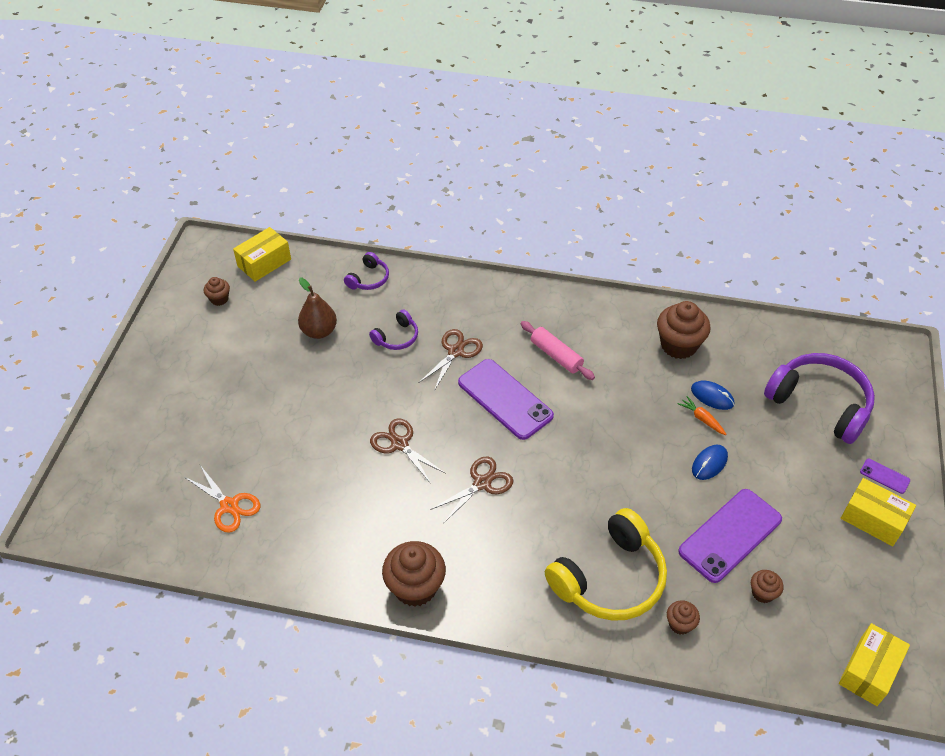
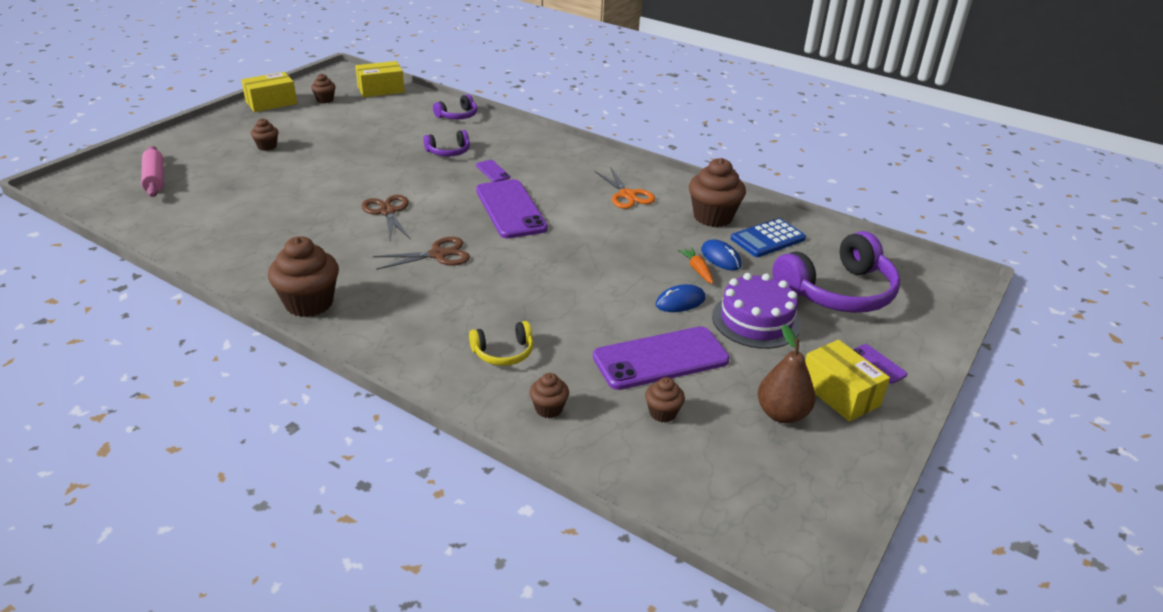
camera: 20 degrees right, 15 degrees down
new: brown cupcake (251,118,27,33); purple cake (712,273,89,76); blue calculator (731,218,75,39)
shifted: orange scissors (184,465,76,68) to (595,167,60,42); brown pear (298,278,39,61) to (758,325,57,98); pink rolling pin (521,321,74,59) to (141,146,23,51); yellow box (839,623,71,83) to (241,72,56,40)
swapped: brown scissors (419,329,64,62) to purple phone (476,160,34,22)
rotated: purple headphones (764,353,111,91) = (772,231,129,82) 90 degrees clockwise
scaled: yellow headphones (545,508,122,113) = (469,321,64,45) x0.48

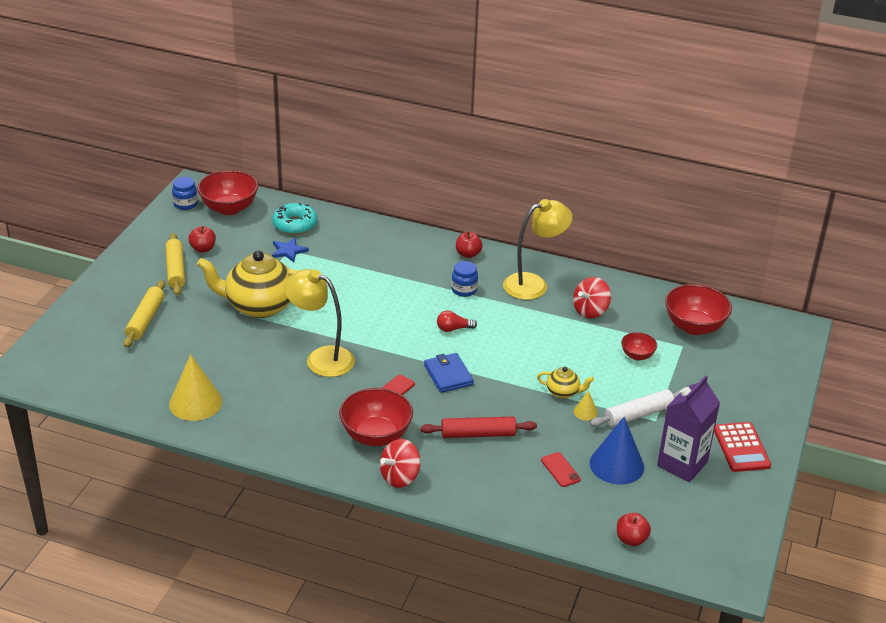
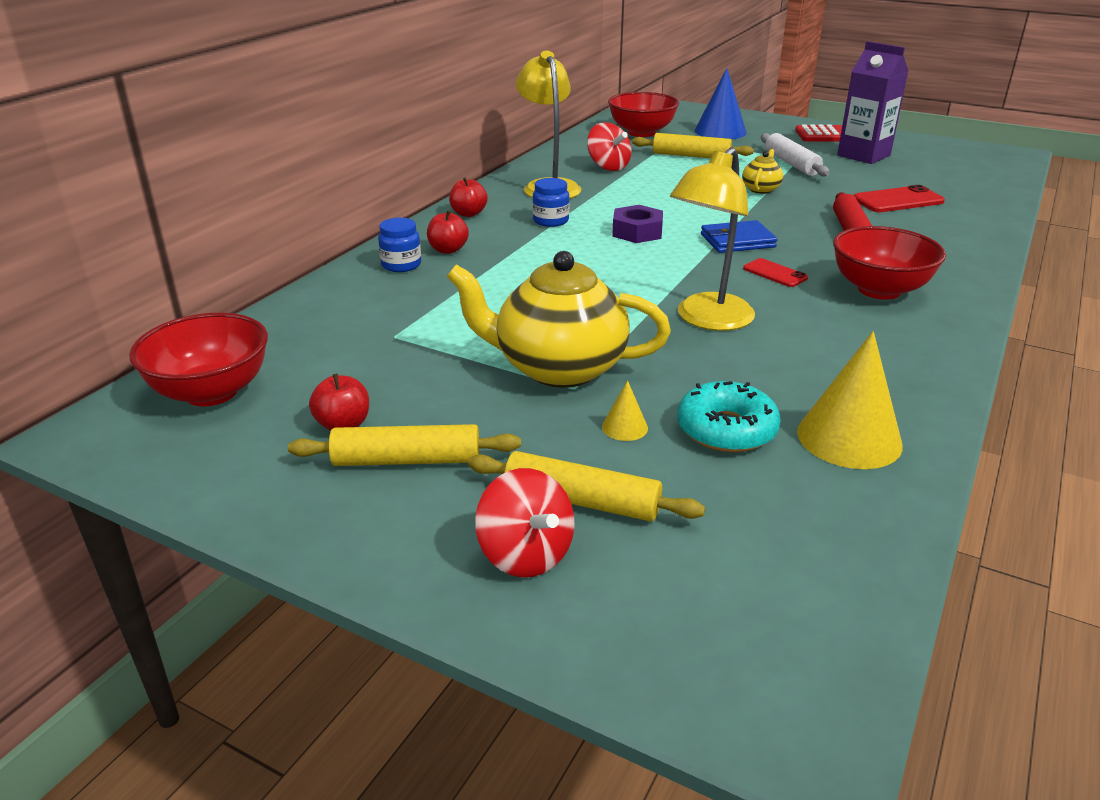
camera: 80 degrees left, 5 degrees down
gone: blue star (271,237,38,25)
shifted: blue jar (172,177,26,33) to (378,218,43,54); turquoise donut (272,203,46,32) to (677,381,104,71); red spinning top (380,439,40,49) to (475,468,100,109); yellow cone (574,390,24,31) to (602,380,46,61); blue cone (590,417,54,68) to (695,68,51,71); red apple (617,513,34,33) to (427,210,42,44)
swapped: red light bulb (437,310,40,22) to purple nut (612,205,51,38); red bowl (621,332,36,28) to yellow rolling pin (632,133,122,25)
rotated: yellow teapot (197,250,102,68) = (447,251,224,137) 90 degrees clockwise
scaled: red phone (541,452,40,35) = (853,185,92,27) x1.64

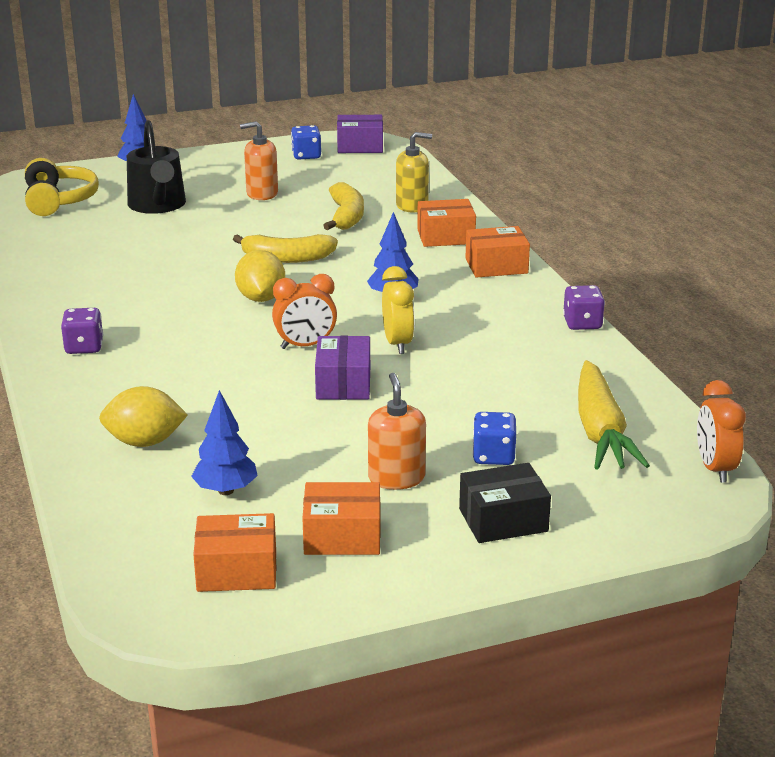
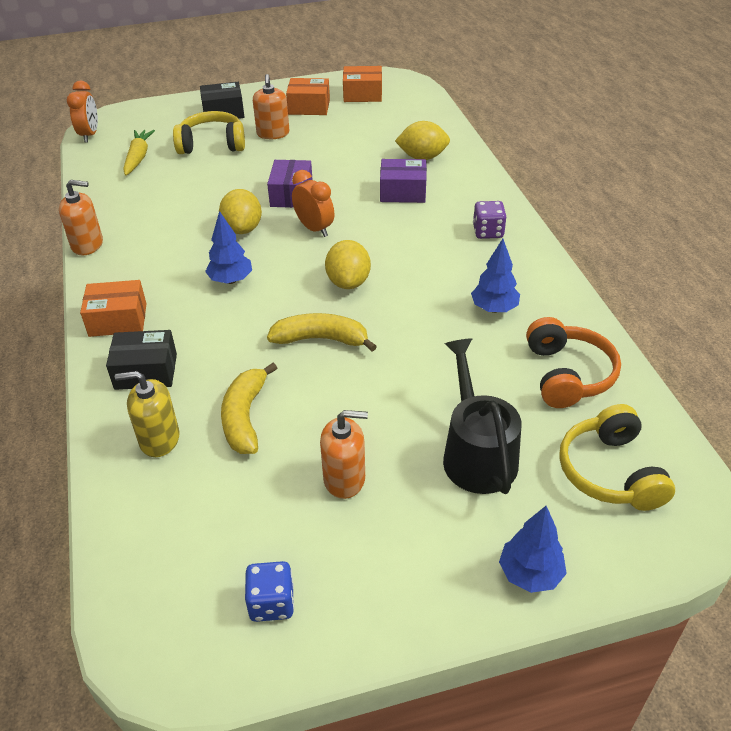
camera: 175 degrees left, 15 degrees up
new: orange headphones (526,317,95,91)
shifted: blue tree (191,390,67,105) to (471,239,49,74); purple box (337,115,46,38) to (380,159,47,44)
swapped: yellow clock (382,266,33,88) to yellow lemon (219,189,43,45); blue dice (472,412,44,53) to yellow headphones (173,111,72,43); purple dice (563,285,42,45) to orange soap dispenser (59,180,44,75)
repainted: orange box (417,199,59,48) to black box (106,330,71,60)
rotated: orange clock (272,274,65,75) = (292,170,42,67) 60 degrees clockwise
scaled: yellow carrot (578,360,72,110) = (123,130,32,45) x0.66

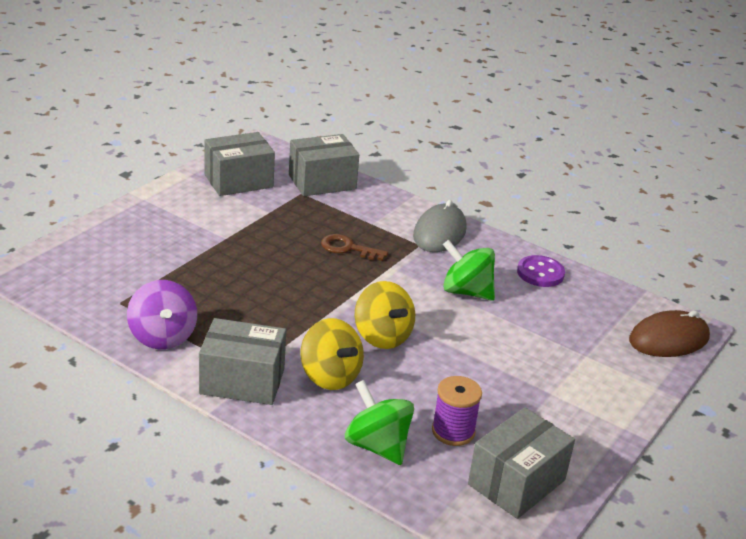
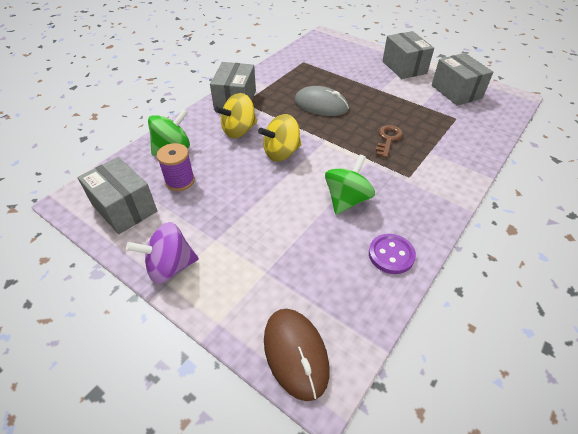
camera: 95 degrees right, 15 degrees up
shifted: purple spinning top (127,280,70,70) to (126,222,73,62); grey box (289,134,70,62) to (383,31,51,48); grey mouse (413,200,54,52) to (295,86,54,30)

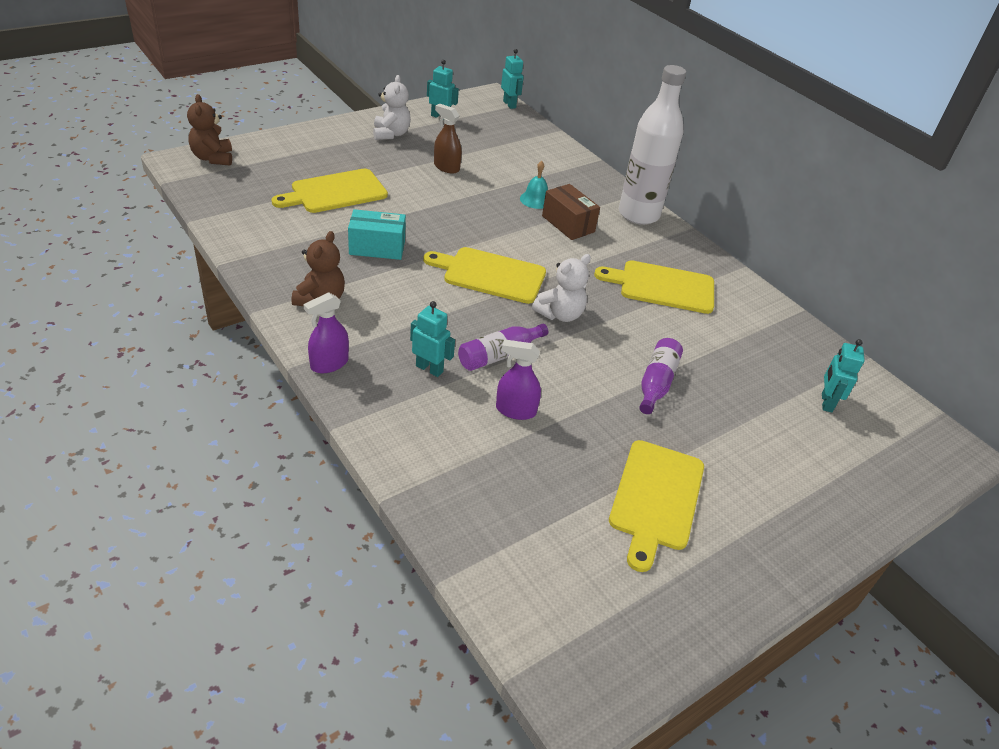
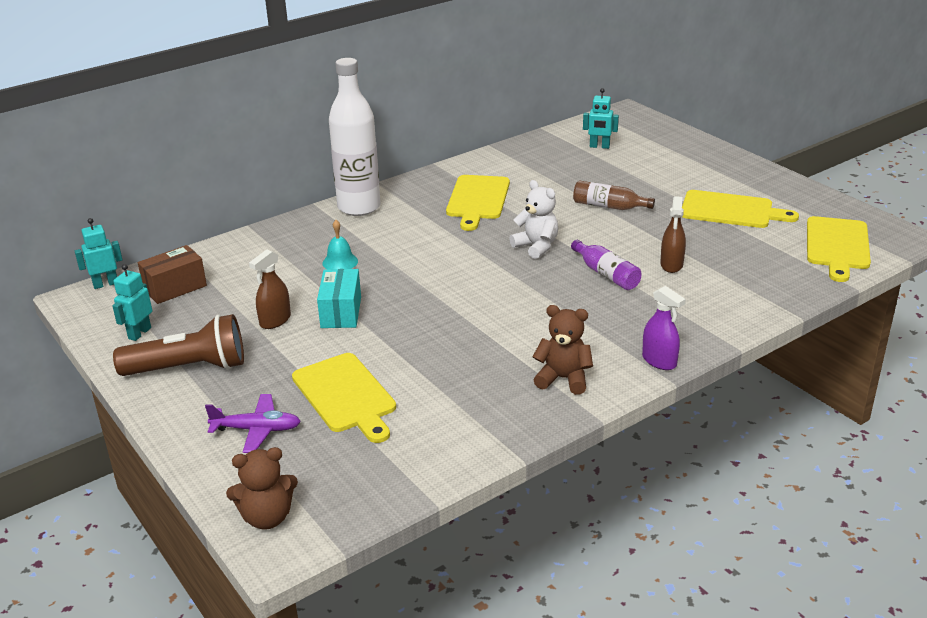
camera: 85 degrees left, 10 degrees down
gone: turquoise robot (410,301,45,76)
new: purple plane (205,394,96,59)
shifted: turquoise box (348,209,58,51) to (317,269,44,59); yellow cutting board (423,247,123,57) to (807,216,64,66); brown box (542,184,58,56) to (138,245,69,59)
swapped: white teddy bear (373,75,38,65) to brown flashlight (113,314,131,62)
repainted: purple spray bottle (496,339,45,81) to brown spray bottle (660,196,26,77); purple bottle (639,338,44,76) to brown bottle (573,181,82,29)

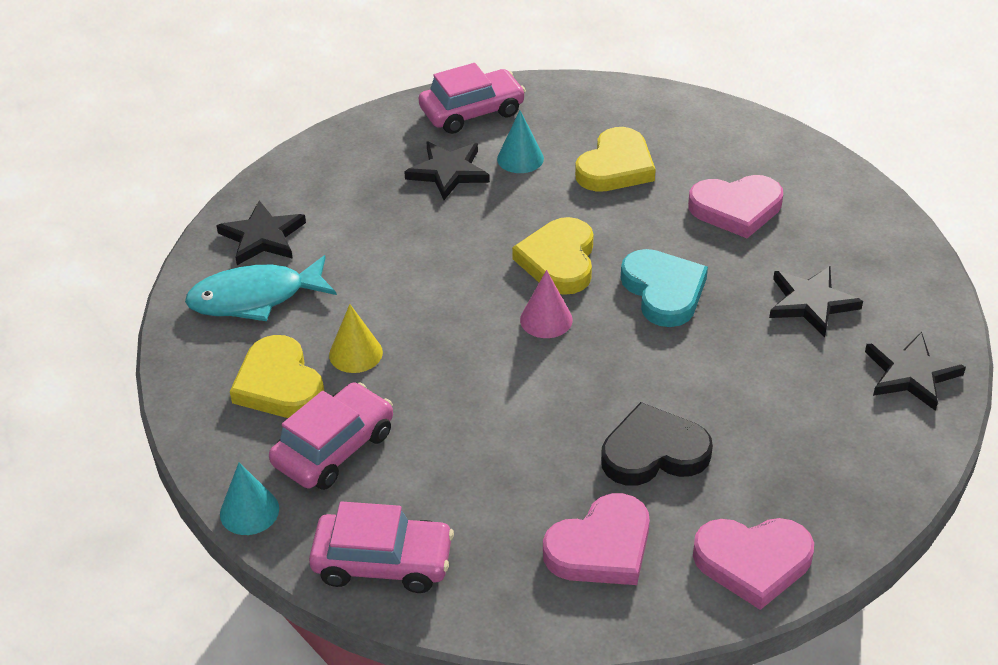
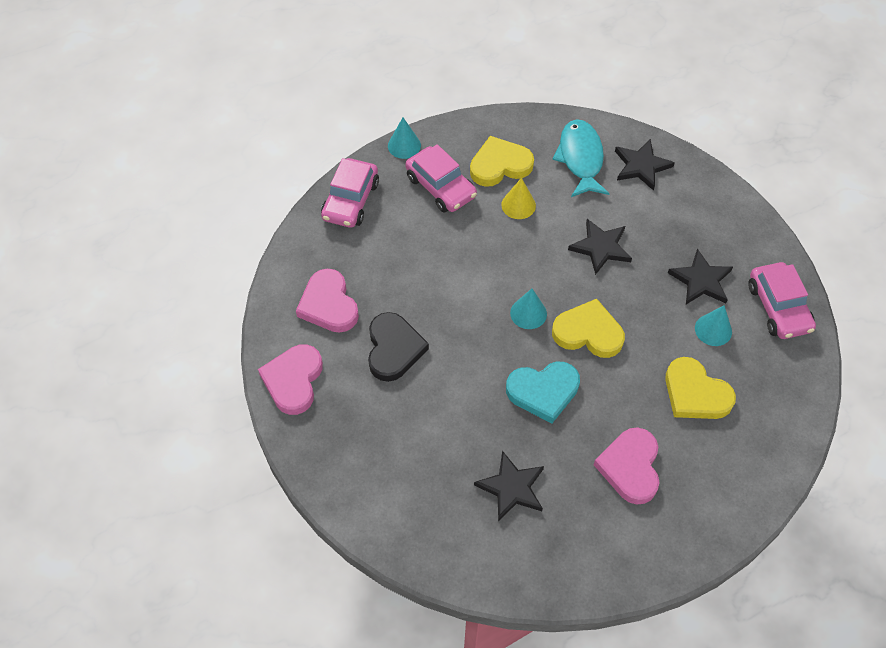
camera: 100 degrees right, 15 degrees up
shifted: black star (865,332,101,79) to (568,219,64,56)
repainted: pink cone (520,270,53,68) to turquoise cone (510,289,37,40)

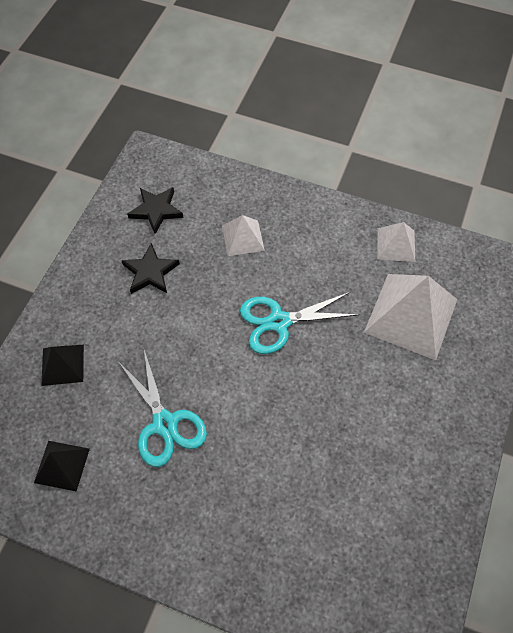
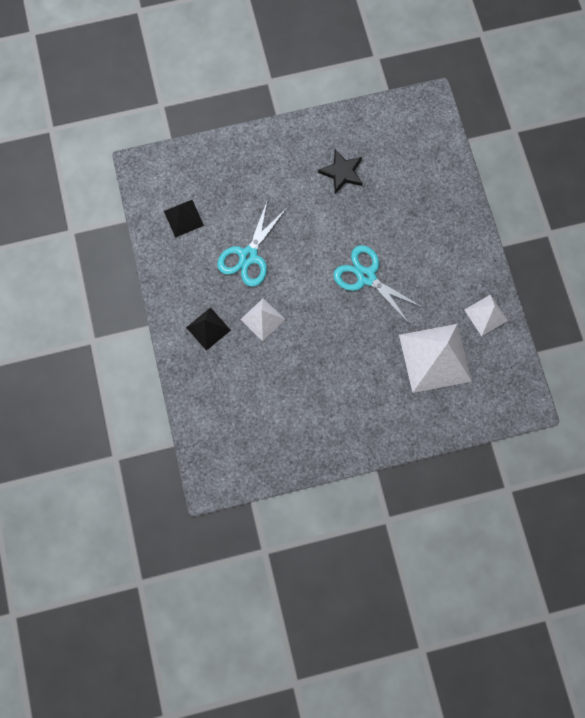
camera: 55 degrees right, 15 degrees up
gone: black star (127,187,57,47)
shifted: black pyramid (42,345,42,41) to (186,307,45,44); white pyramid (222,215,43,41) to (240,298,45,43)

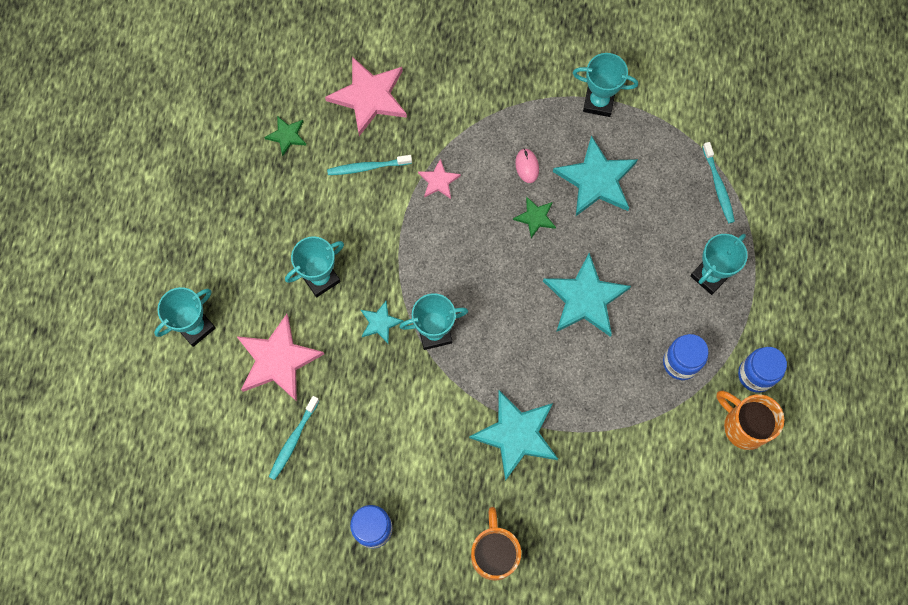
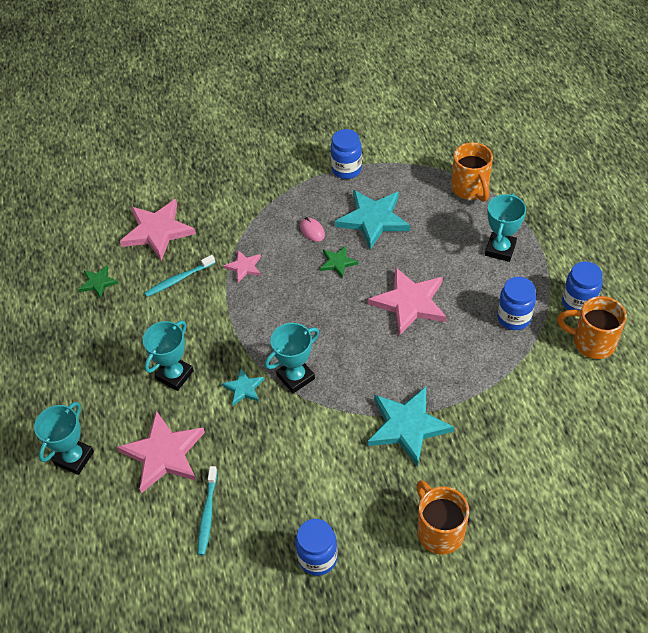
camera: 20 degrees left, 20 degrees down
swapped: turquoise trophy (573,53,65,64) to blue jar (331,129,31,50); turquoise toothbrush (702,142,33,81) to orange mug (451,142,42,60)
repainted: turquoise star (543,253,88,84) to pink star (368,267,79,69)

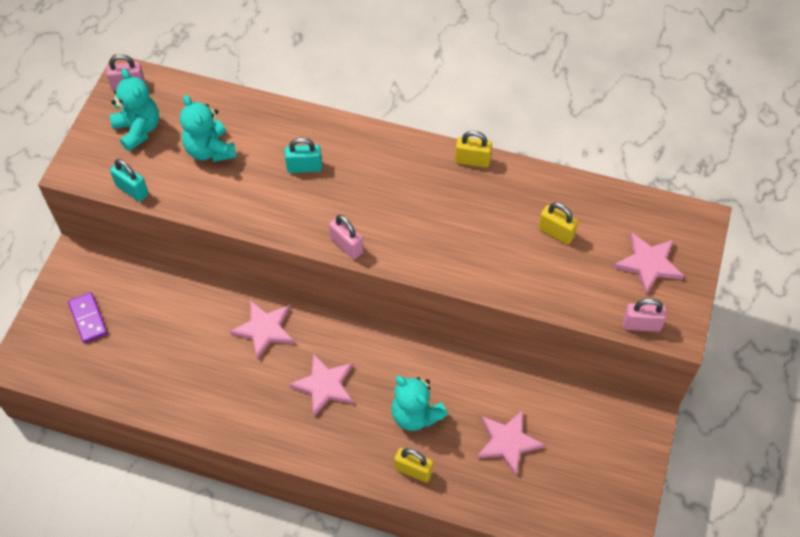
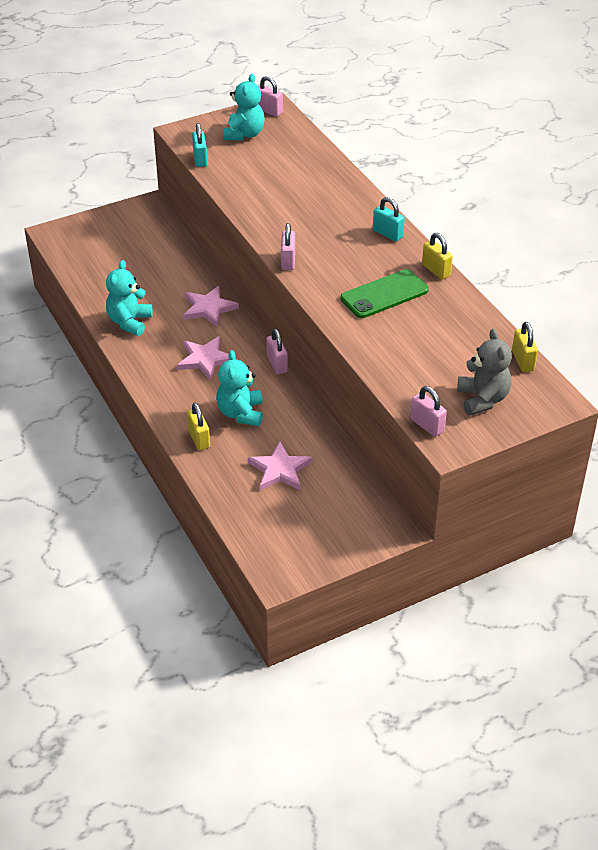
camera: 45 degrees right, 15 degrees down
gone: purple domino (68,292,39,51)
new: pink padlock (267,329,21,45); green phone (340,269,89,49)
shifted: turquoise teddy bear (180,95,57,67) to (106,260,47,76); turquoise padlock (285,137,37,36) to (373,197,32,45); yellow padlock (538,202,40,43) to (512,322,26,50)
swapped: pink star (614,233,70,62) to grey teddy bear (457,329,55,87)

